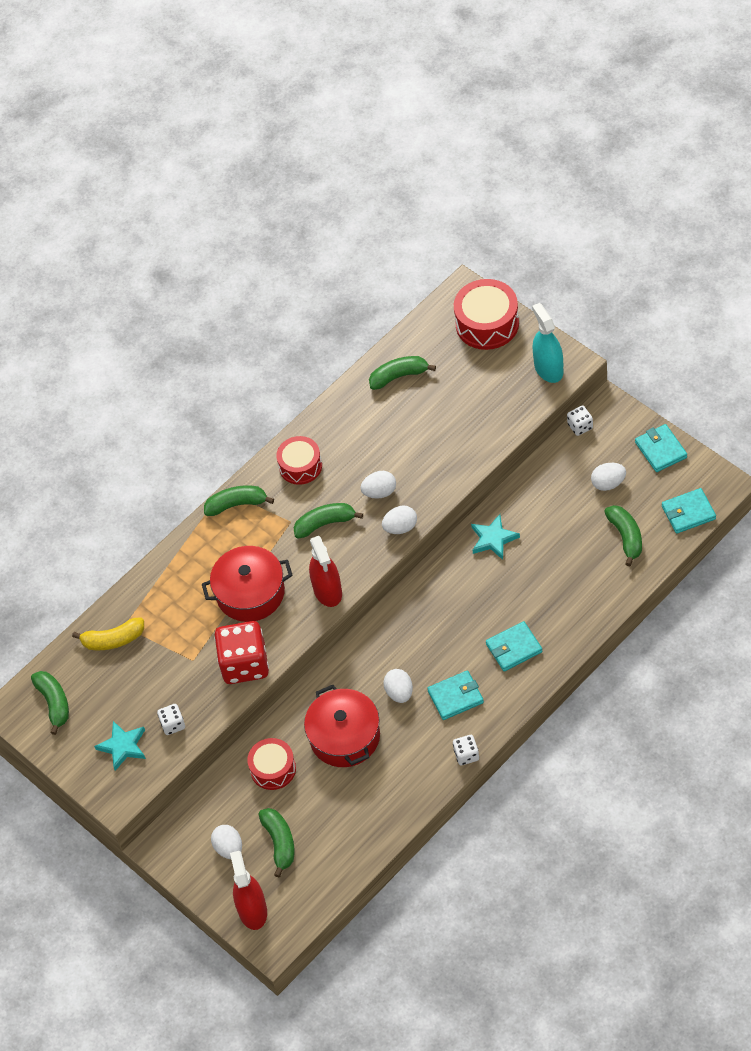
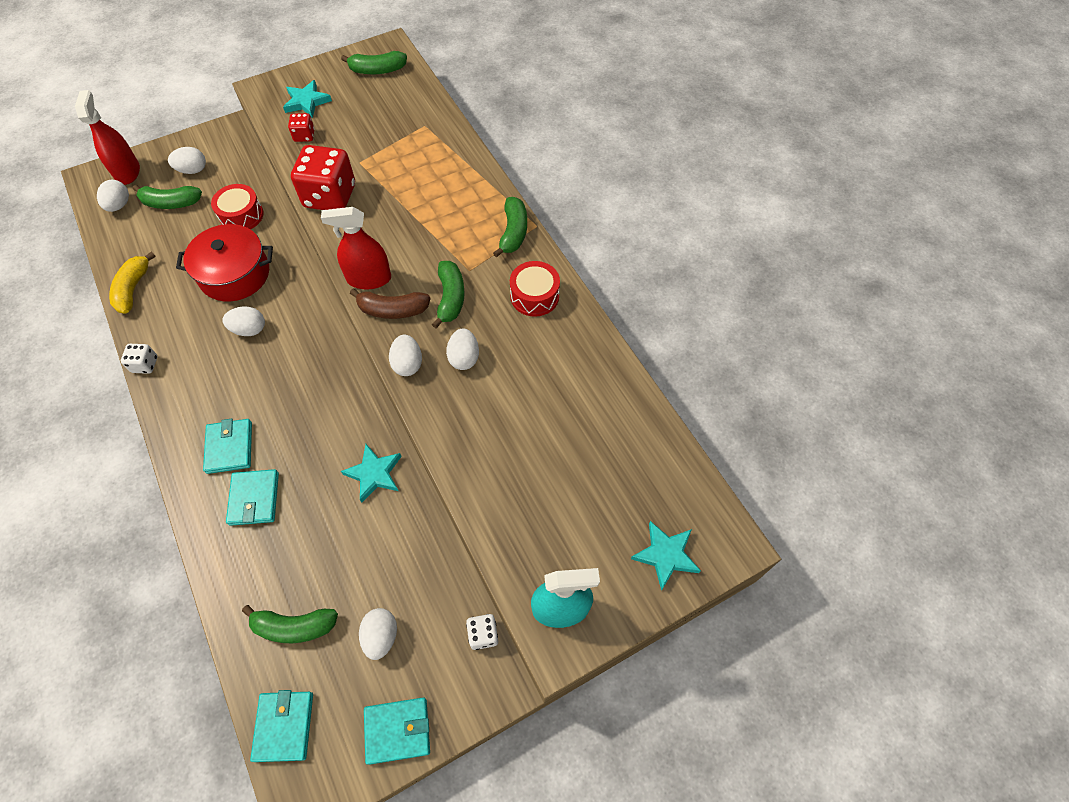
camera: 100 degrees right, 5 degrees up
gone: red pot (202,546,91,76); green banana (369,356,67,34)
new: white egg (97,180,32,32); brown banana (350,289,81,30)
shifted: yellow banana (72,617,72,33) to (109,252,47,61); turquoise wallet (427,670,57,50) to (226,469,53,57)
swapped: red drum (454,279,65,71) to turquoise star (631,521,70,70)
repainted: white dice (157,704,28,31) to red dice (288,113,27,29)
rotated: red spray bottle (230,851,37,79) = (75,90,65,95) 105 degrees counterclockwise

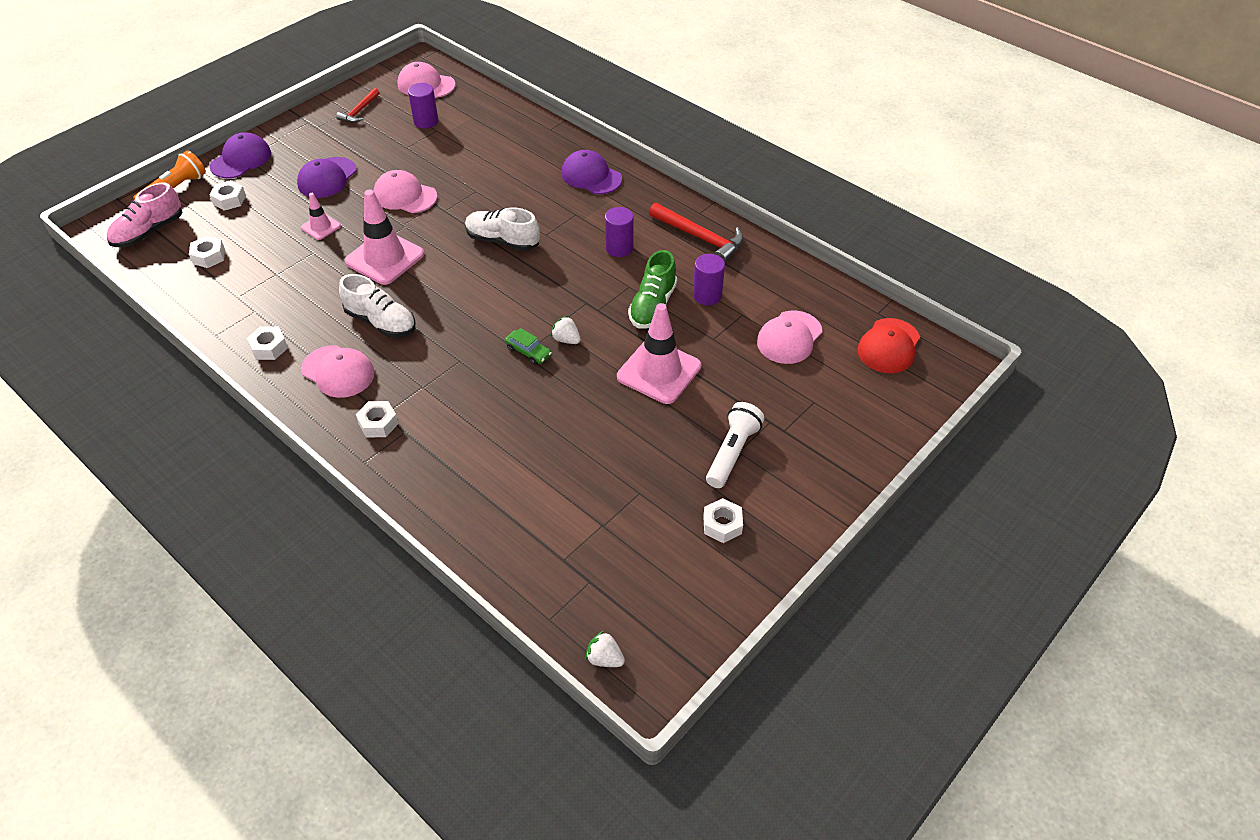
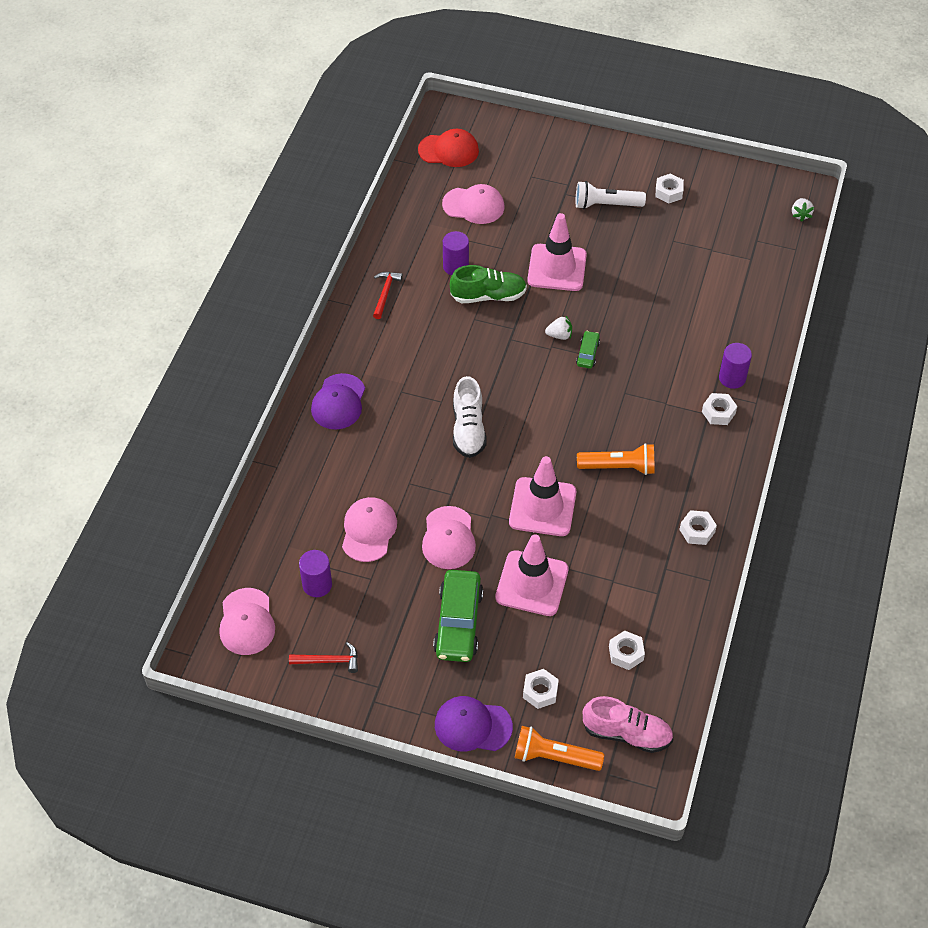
camera: 115 degrees left, 5 degrees up
shifted: pink cap (301,345,74,53) to (342,497,55,65); purple cylinder (605,207,29,50) to (719,343,33,46)
swapped: purple cap (297,157,60,41) to green car (433,570,50,92); white shoe (339,274,76,63) to orange flashlight (577,443,77,32)
rotated: white strawberry (551,316,30,28) = (545,316,27,24) 105 degrees counterclockwise
scaled: pink traffic cone (301,193,40,47) = (495,534,74,82) x1.93; red hammer (649,203,95,60) = (373,272,30,47) x0.60

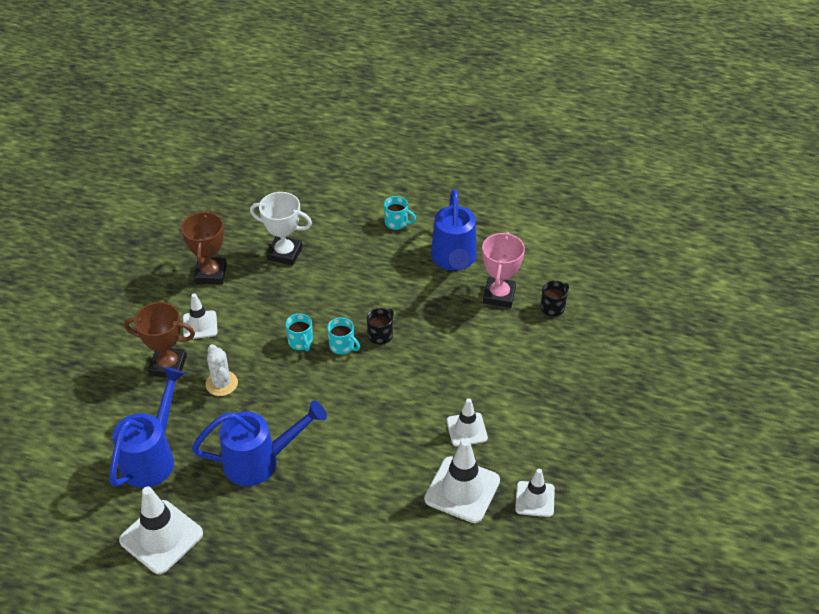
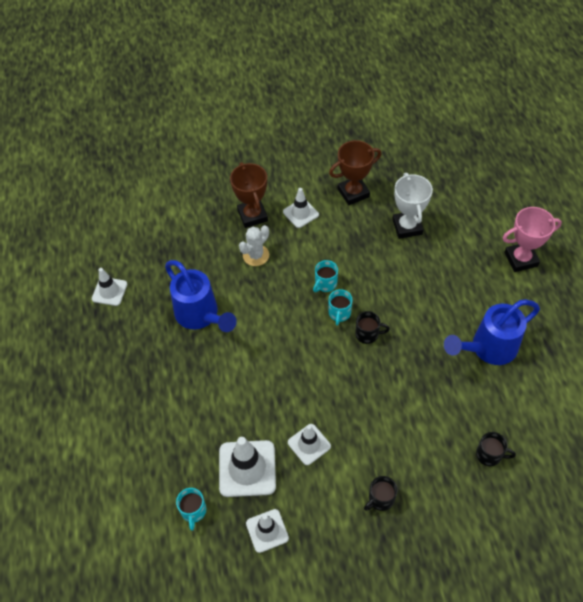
camera: 65 degrees right, 10 degrees up
gone: blue watering can (109,367,76,121)
new: black mug (364,476,34,35)
shifted: turquoise mug (384,196,32,34) to (176,488,30,43); pink trophy (482,232,43,76) to (503,207,59,65)
scaled: white traffic cone (119,487,84,87) = (92,268,35,38) x0.61

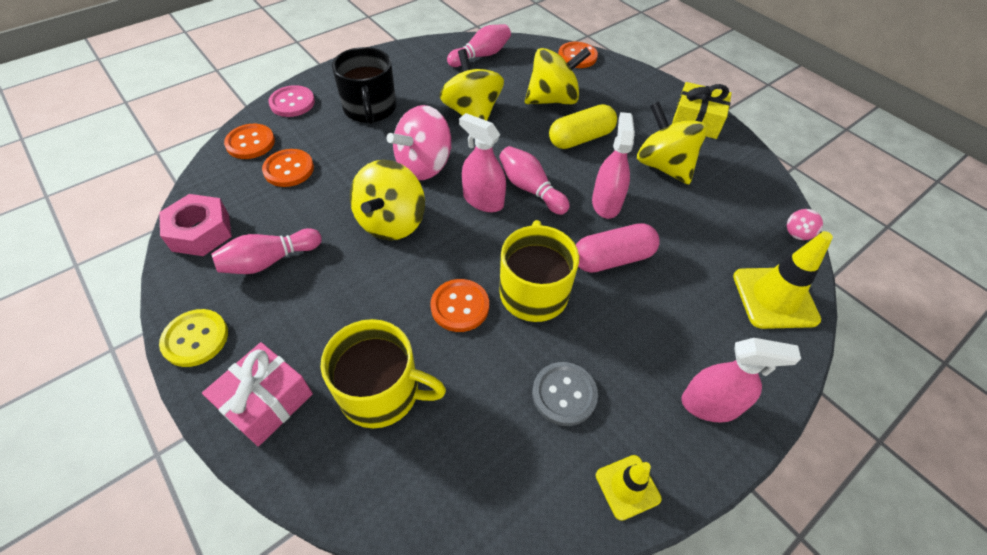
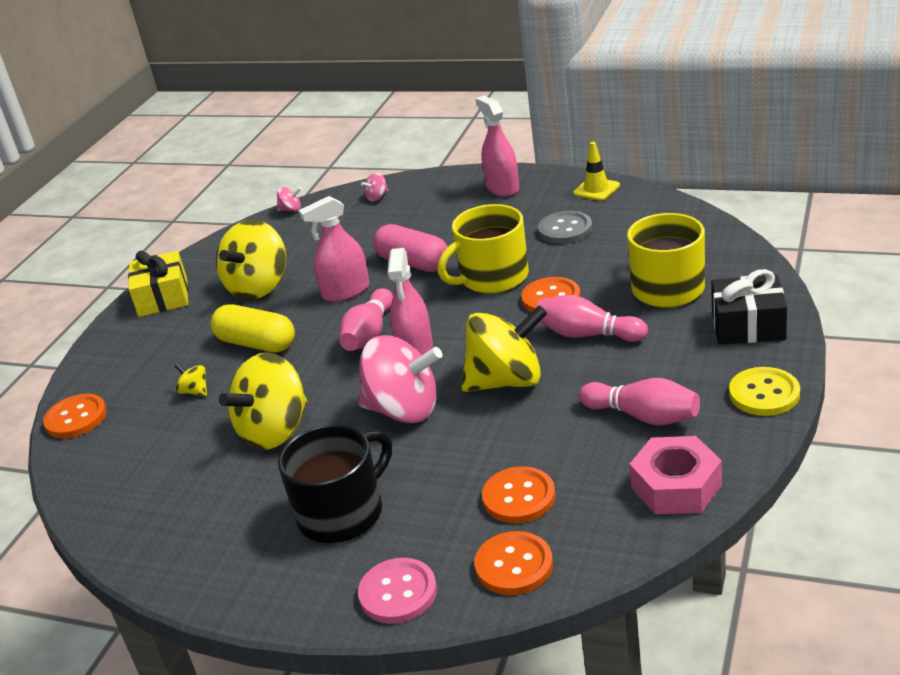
camera: 115 degrees left, 20 degrees down
shifted: pink bowling pin (447,24,64,43) to (536,295,112,47)
swapped: yellow traffic cone (733,231,100,98) to pink spinning top (361,173,27,29)
repainted: pink gift (202,342,111,104) to black gift (711,269,76,76)
scaled: yellow spinning top (525,47,66,57) = (174,363,33,33) x0.41

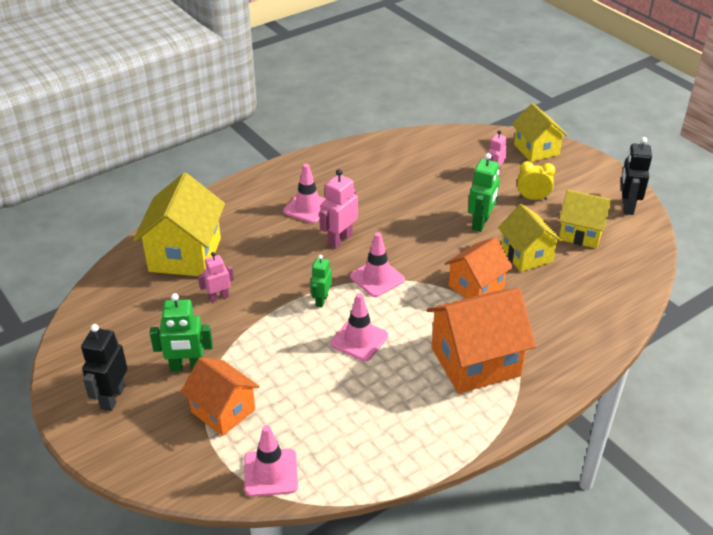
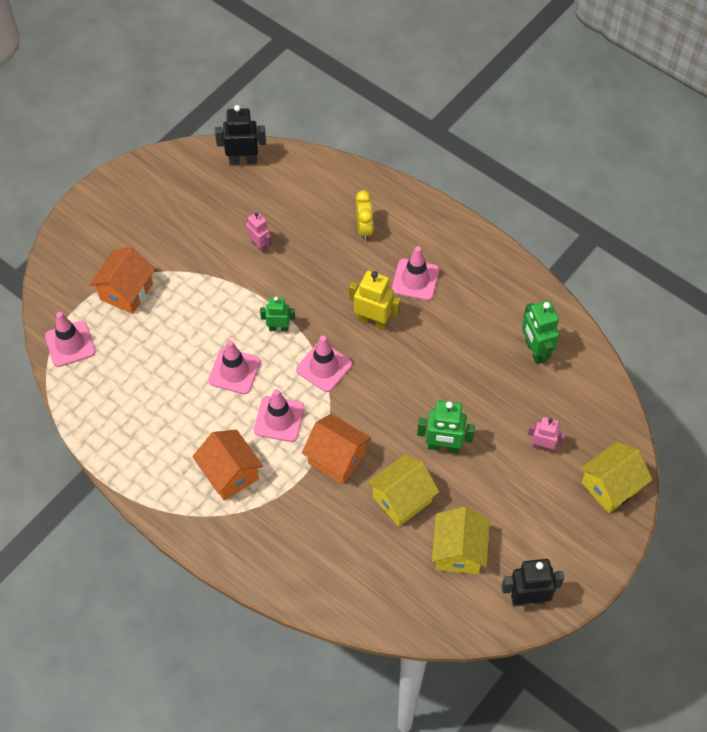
camera: 75 degrees right, 20 degrees up
gone: yellow house (133,173,92,103)
new: pink traffic cone (254,389,51,53)
shifted: black robot (81,324,46,87) to (215,105,51,60); green robot (150,293,63,79) to (522,300,37,64); yellow clock (517,161,38,39) to (356,190,17,51)
repainted: pink robot (319,169,39,79) to yellow robot (349,270,52,60)
scaled: orange house (426,288,110,106) = (192,430,71,71) x0.65

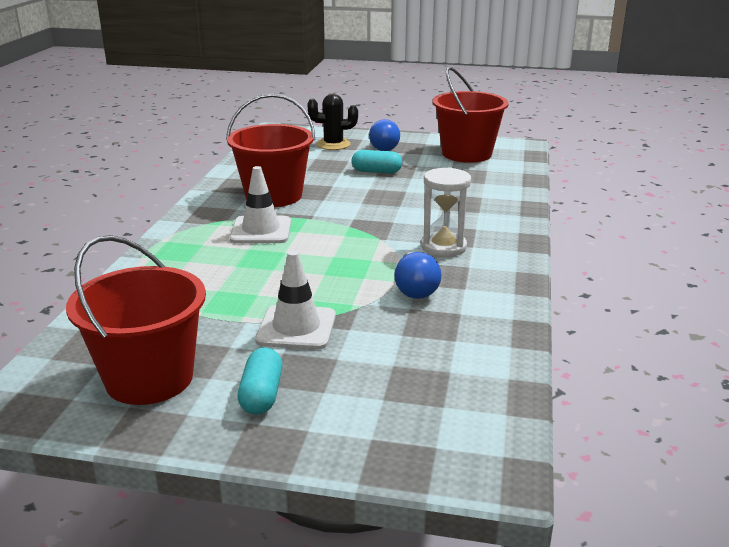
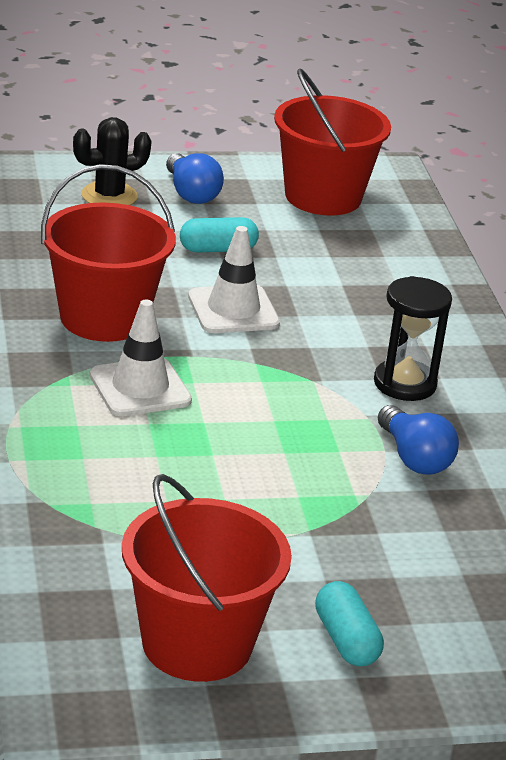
camera: 25 degrees left, 5 degrees up
shifted: white traffic cone (255,251,81,99) to (188,226,92,107)
repainted: white hourglass (421,167,50,90) to black hourglass (374,276,78,125)

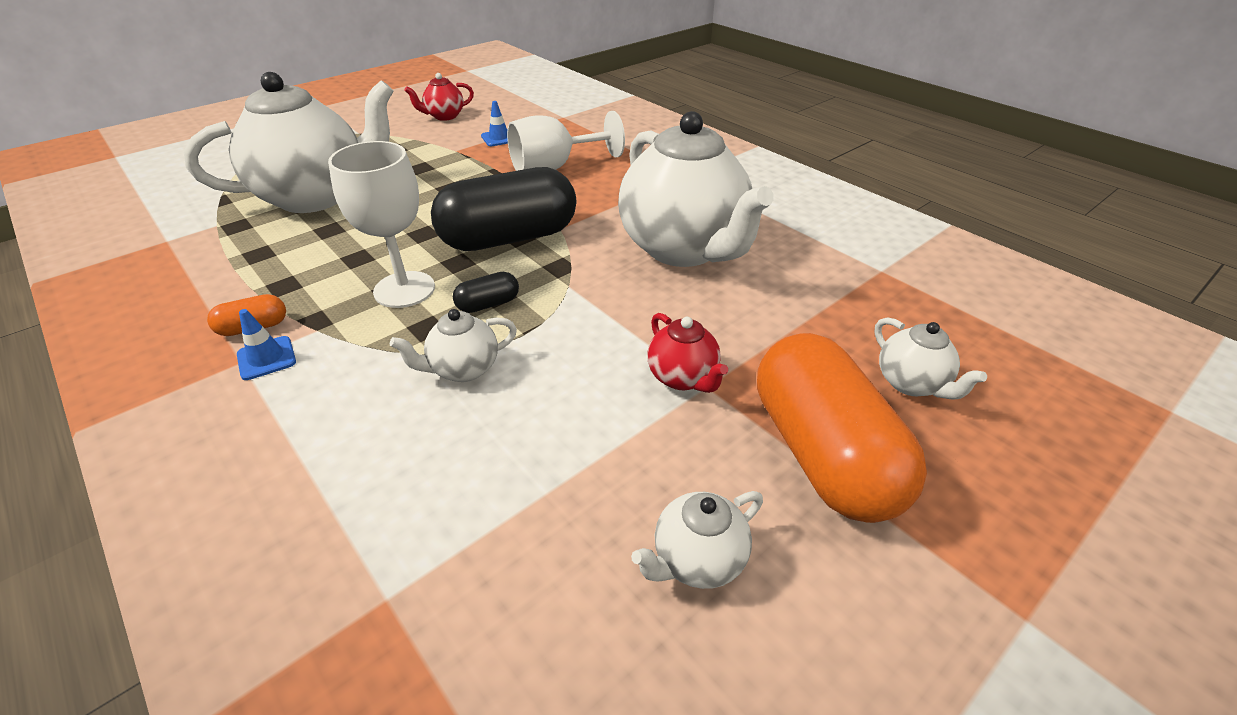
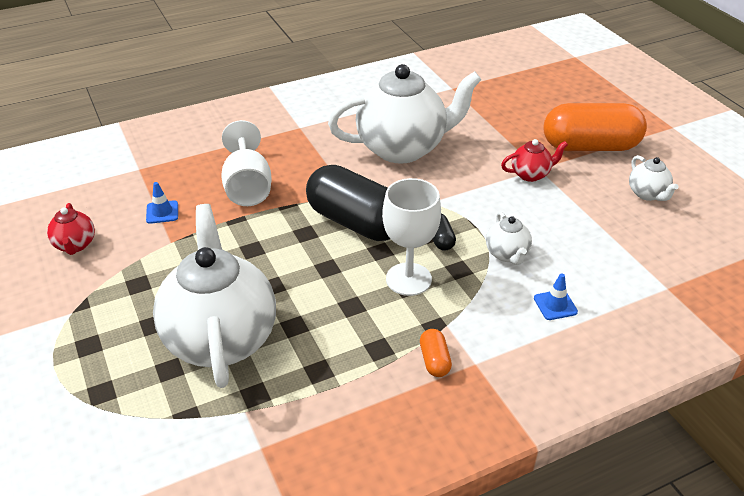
camera: 75 degrees left, 0 degrees up
gone: white teapot (874,317,113,83)
shifted: blue traffic cone (237,309,59,71) to (534,273,44,47)
rotated: black capsule (431,167,145,84) = (306,165,84,76) 45 degrees counterclockwise

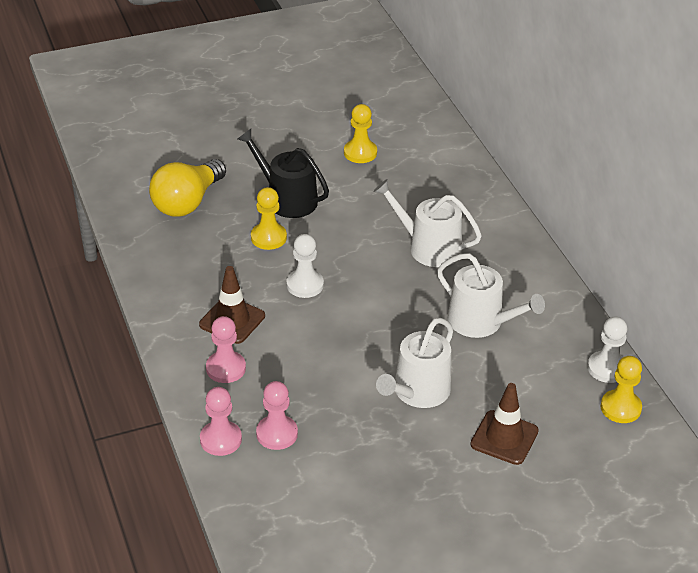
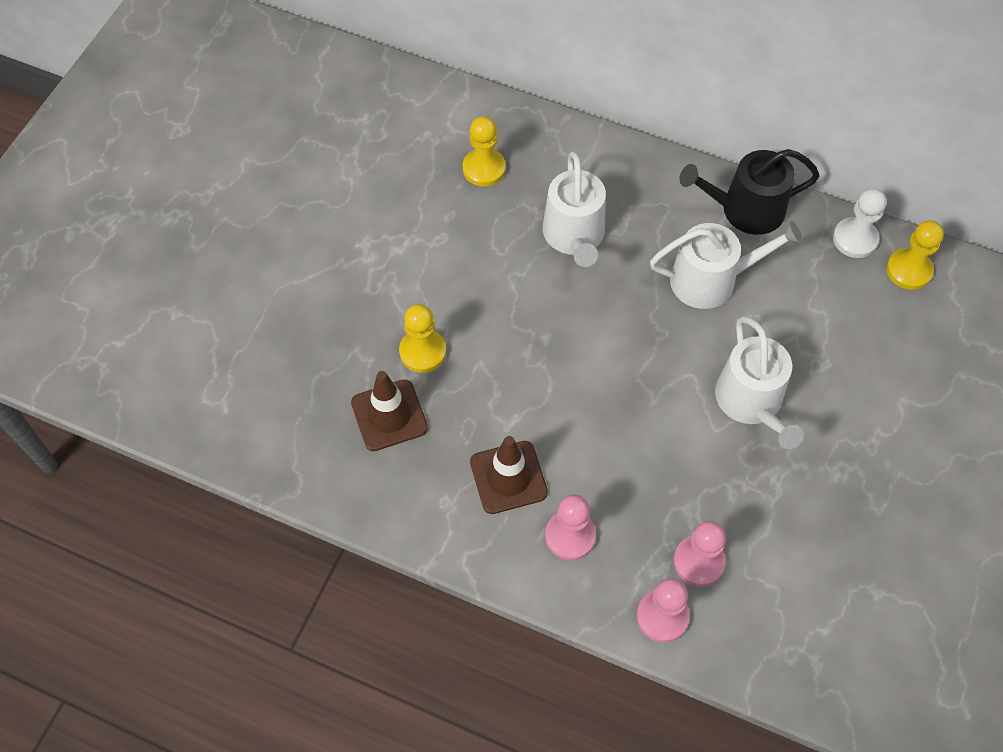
camera: 45 degrees left, 20 degrees up
gone: yellow light bulb (149,159,77,58); white pawn (286,234,38,64)
shifted: black watering can (238,129,91,89) to (679,149,141,86); yellow pawn (344,104,33,59) to (463,116,43,70); brown traffic cone (470,383,69,82) to (351,371,77,80)
rotated: white watering can (373,179,109,88) = (543,152,63,115) 75 degrees counterclockwise

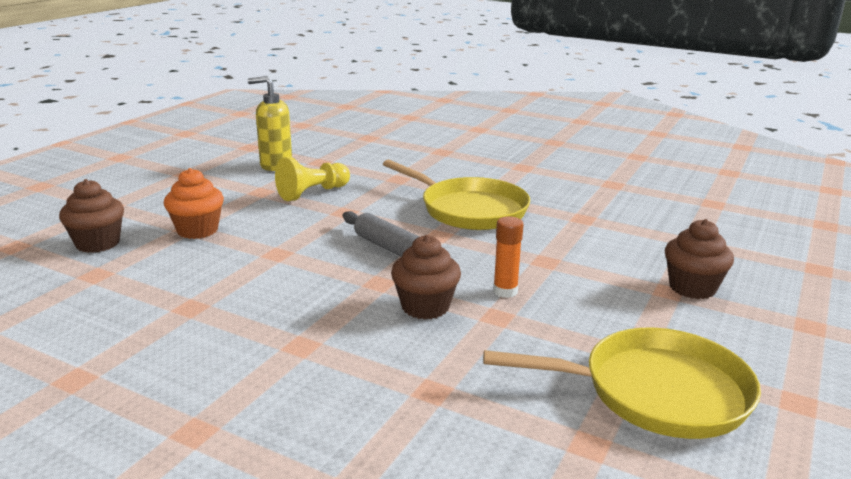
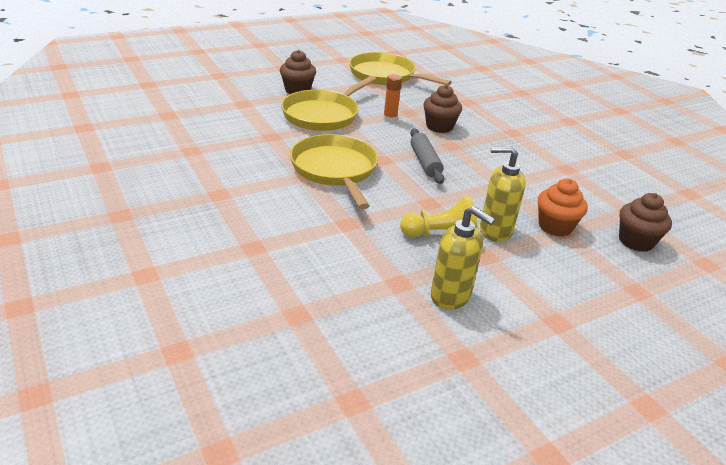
camera: 150 degrees left, 10 degrees up
new: yellow pan (281,76,95,55); yellow soap dispenser (480,146,46,96)

